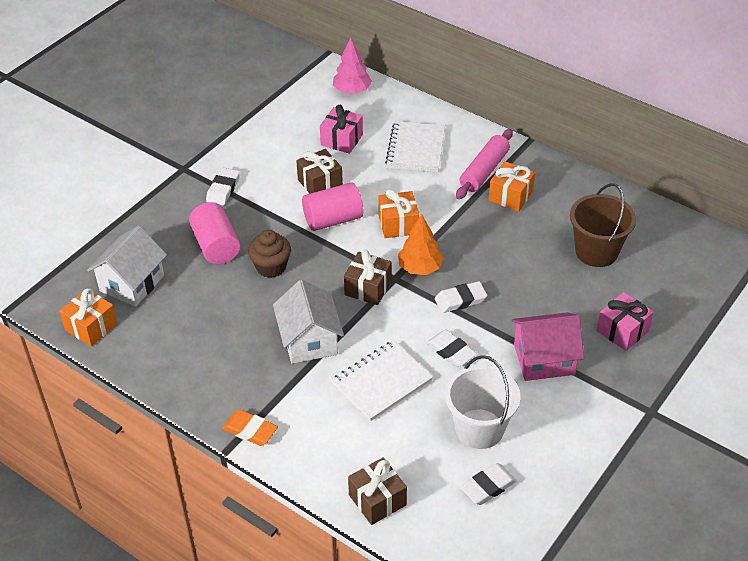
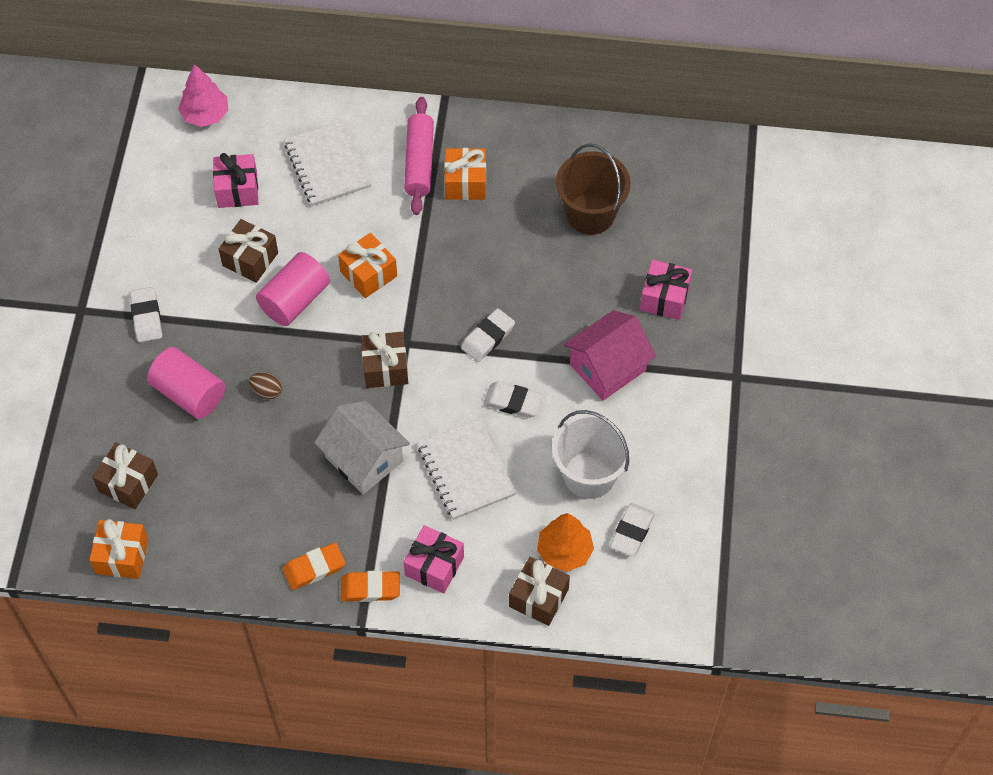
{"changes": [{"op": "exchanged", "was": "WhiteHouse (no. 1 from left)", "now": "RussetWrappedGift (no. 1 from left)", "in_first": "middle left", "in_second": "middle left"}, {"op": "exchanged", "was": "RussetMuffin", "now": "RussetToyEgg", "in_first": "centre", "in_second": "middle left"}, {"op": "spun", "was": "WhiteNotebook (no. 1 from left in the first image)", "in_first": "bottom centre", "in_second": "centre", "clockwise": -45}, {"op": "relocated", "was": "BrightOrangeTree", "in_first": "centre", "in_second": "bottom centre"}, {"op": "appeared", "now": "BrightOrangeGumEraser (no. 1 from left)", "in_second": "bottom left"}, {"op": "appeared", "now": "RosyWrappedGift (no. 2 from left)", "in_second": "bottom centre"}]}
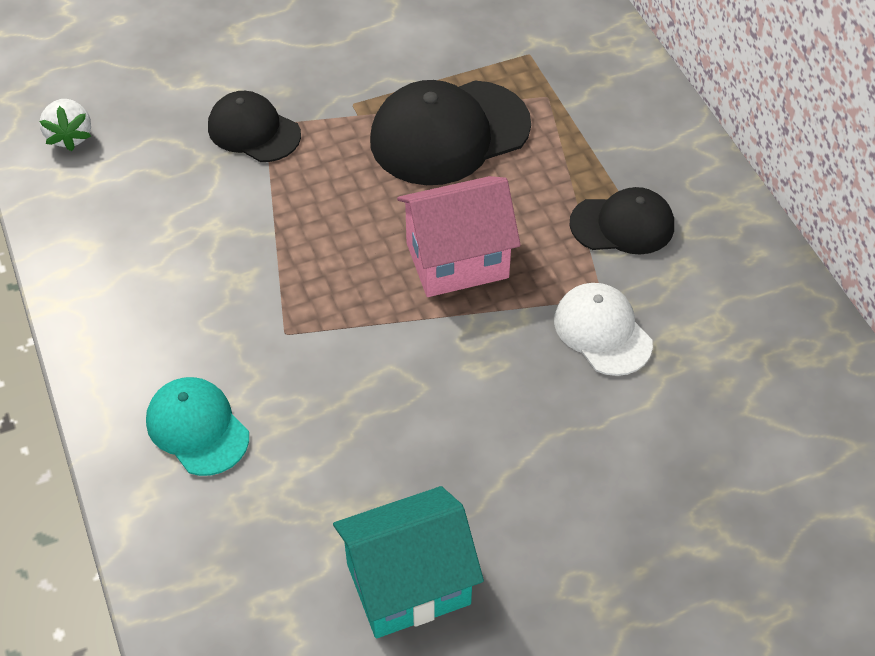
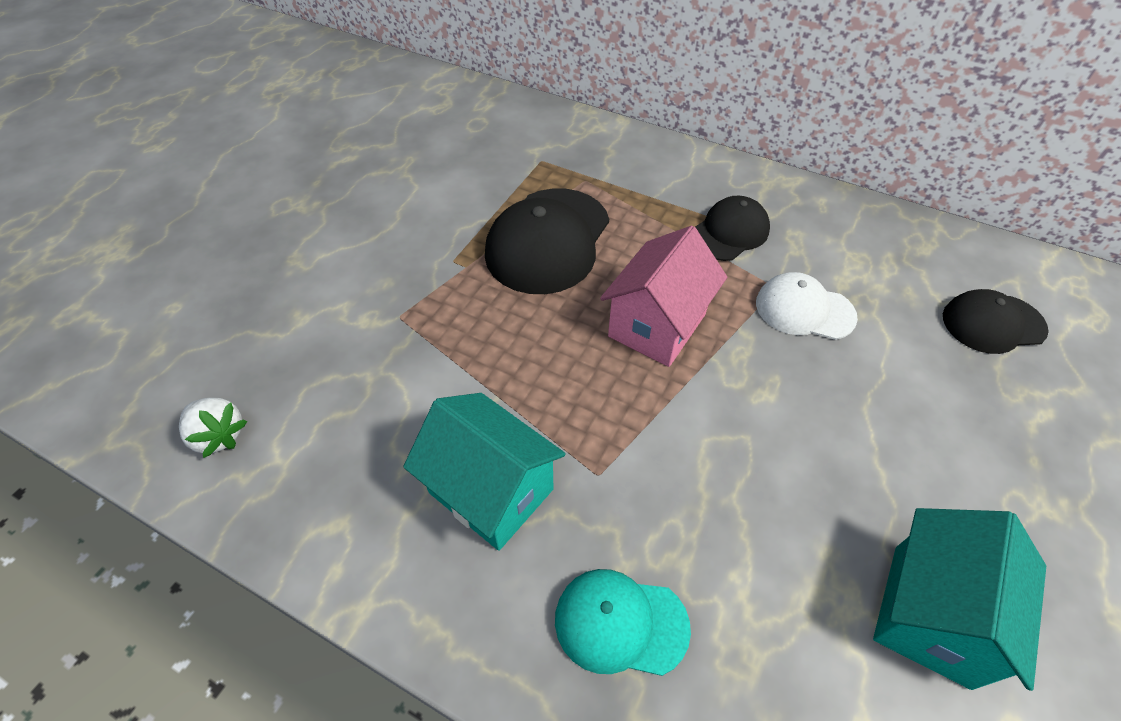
{"changes": [{"op": "relocated", "was": "BlackPeakedCap (no. 1 from left in the first image)", "now": "BlackPeakedCap (no. 3 from left)", "in_first": "top left", "in_second": "middle right"}, {"op": "appeared", "now": "TealHouse (no. 1 from left)", "in_second": "centre"}]}
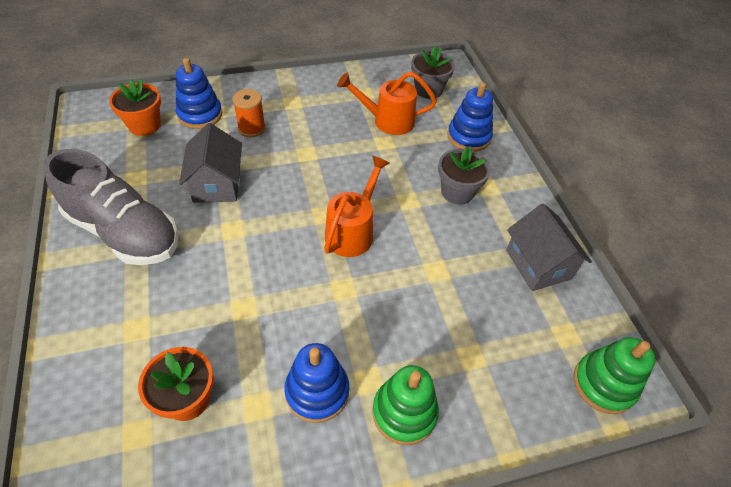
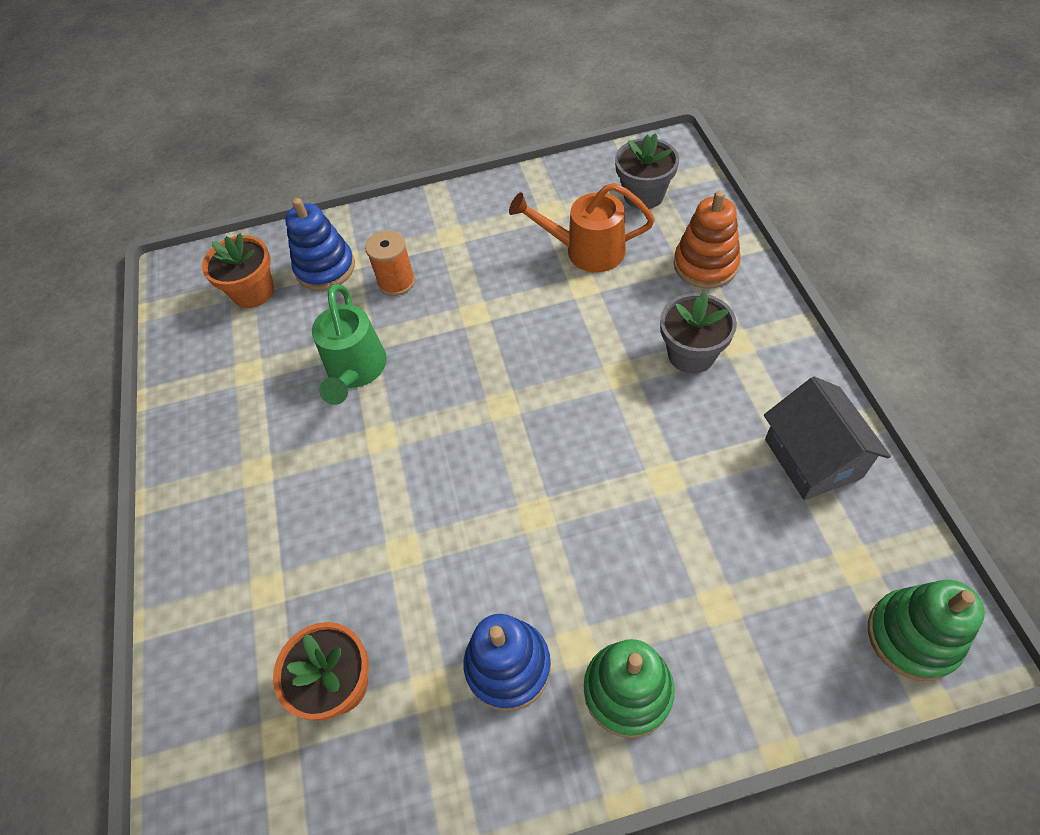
{"changes": [{"op": "missing", "was": "GreyShoe", "in_first": "middle left"}, {"op": "exchanged", "was": "GreyHouse (no. 1 from left)", "now": "EmeraldWateringCan", "in_first": "middle left", "in_second": "centre"}, {"op": "missing", "was": "BrightOrangeWateringCan (no. 1 from left)", "in_first": "centre"}, {"op": "colour", "was": "RoyalBlueStackingToy (no. 3 from left)", "now": "BrightOrangeStackingToy", "in_first": "top centre", "in_second": "top right"}]}
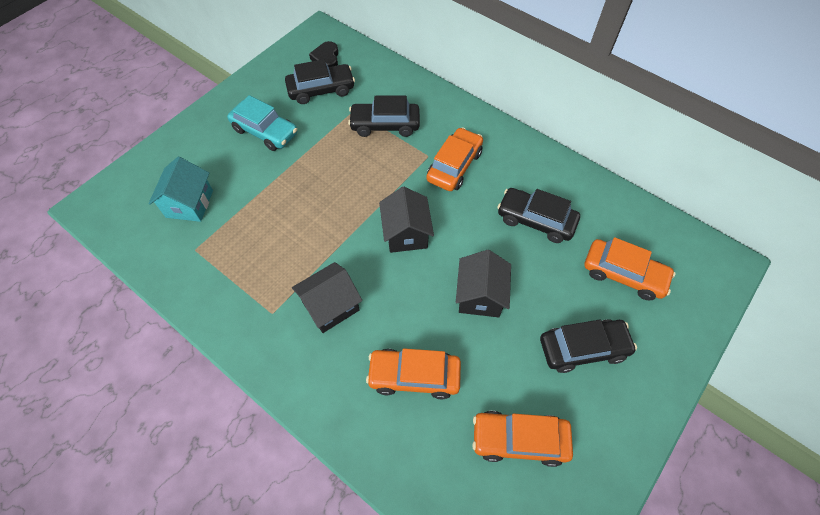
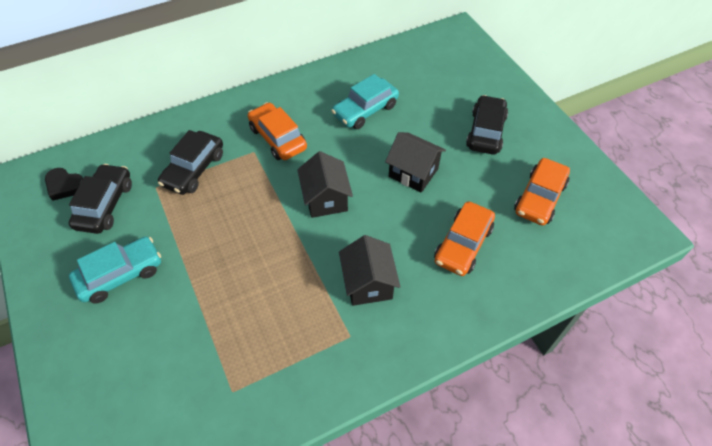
{"changes": [{"op": "missing", "was": "TealHouse", "in_first": "middle left"}, {"op": "spun", "was": "BlackHouse (no. 2 from left in the first image)", "in_first": "centre", "in_second": "centre", "clockwise": 60}, {"op": "colour", "was": "BlackAutomobile (no. 3 from left)", "now": "TealAutomobile (no. 2 from left)", "in_first": "centre", "in_second": "top centre"}, {"op": "missing", "was": "BrightOrangeAutomobile (no. 4 from left)", "in_first": "middle right"}]}
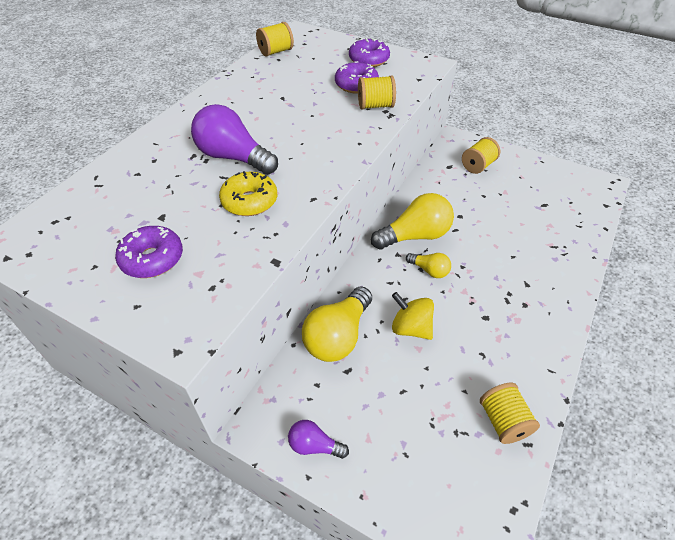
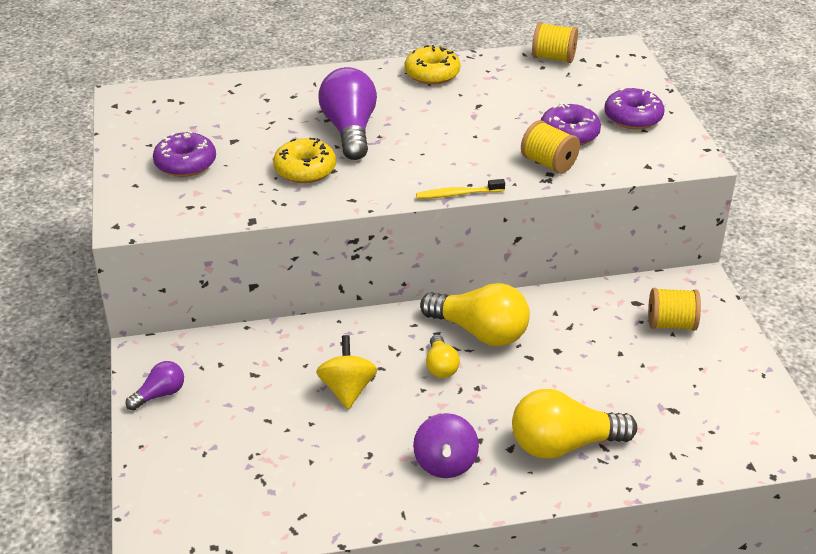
{"changes": [{"op": "spun", "was": "VioletLightBulb (no. 2 from left in the first image)", "in_first": "bottom centre", "in_second": "bottom left", "clockwise": 75}, {"op": "relocated", "was": "BrightYellowLightBulb (no. 1 from left in the first image)", "now": "BrightYellowLightBulb (no. 3 from left)", "in_first": "centre", "in_second": "bottom right"}, {"op": "missing", "was": "BrightYellowReelOfThread (no. 4 from left)", "in_first": "bottom right"}, {"op": "appeared", "now": "BrightYellowDonut (no. 2 from left)", "in_second": "top centre"}, {"op": "appeared", "now": "VioletWhirligig", "in_second": "bottom centre"}, {"op": "appeared", "now": "BrightYellowToothBrush", "in_second": "centre"}]}
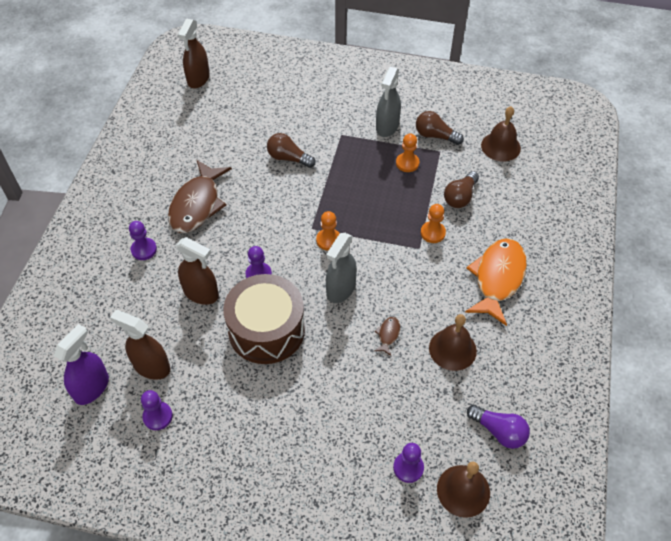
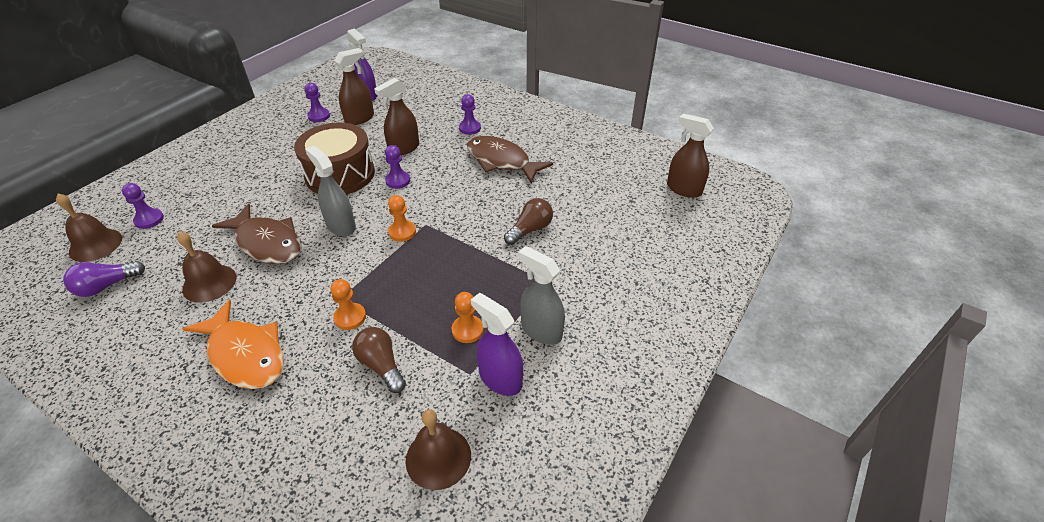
{"changes": [{"op": "size", "was": "RussetFishFigure (no. 2 from left in the first image)", "in_first": "centre", "in_second": "middle left", "ratio": 2.43}, {"op": "exchanged", "was": "RussetLightBulb (no. 2 from left)", "now": "VioletSprayer (no. 2 from left)", "in_first": "top centre", "in_second": "centre"}]}
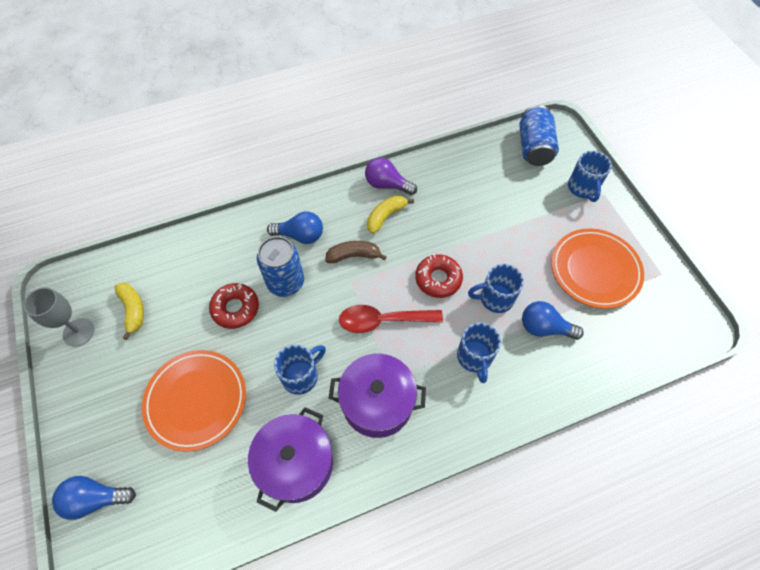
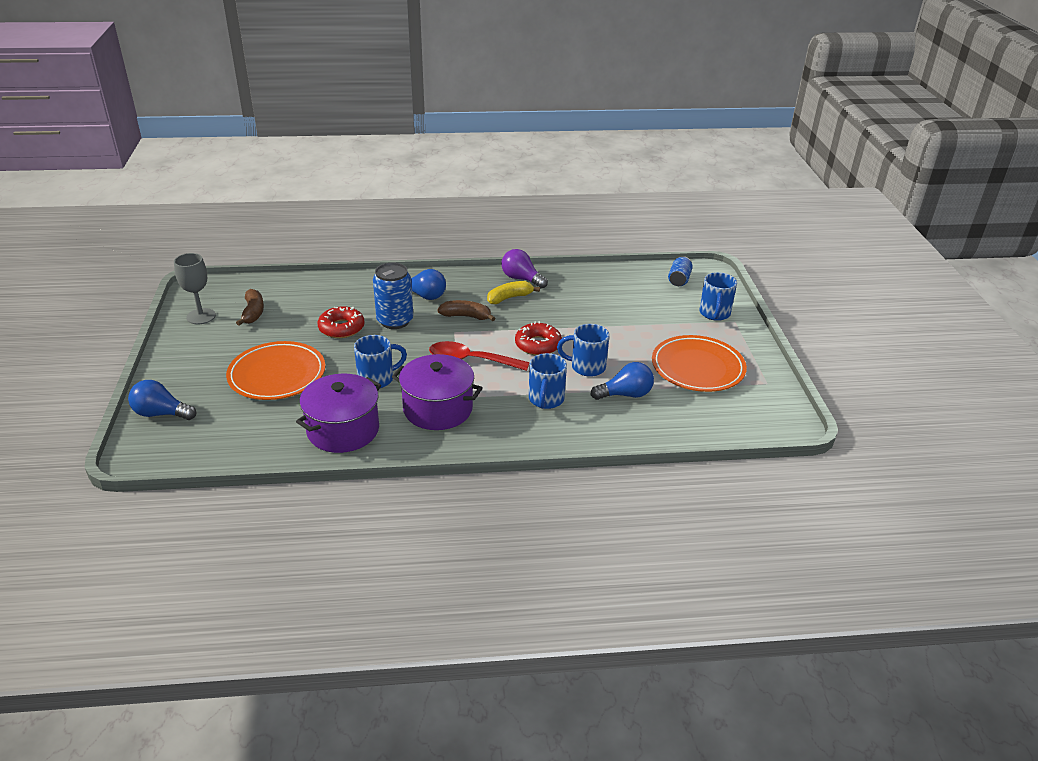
{"changes": [{"op": "colour", "was": "BrightYellowToyBanana (no. 1 from left)", "now": "RussetToyBanana (no. 1 from left)", "in_first": "middle left", "in_second": "middle left"}, {"op": "size", "was": "RoyalBlueSodaCan (no. 2 from left)", "in_first": "top right", "in_second": "centre", "ratio": 0.59}, {"op": "spun", "was": "RoyalBlueLightBulb (no. 3 from left)", "in_first": "middle right", "in_second": "centre", "clockwise": 135}]}
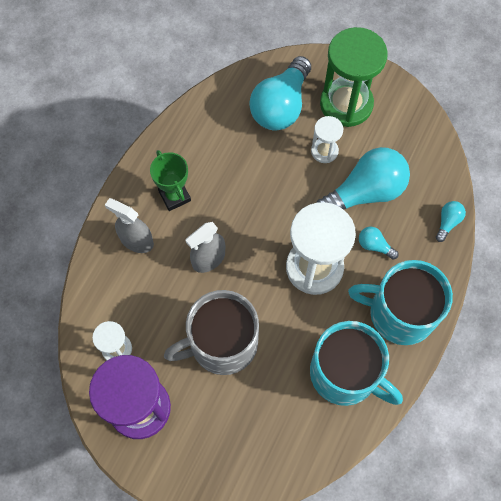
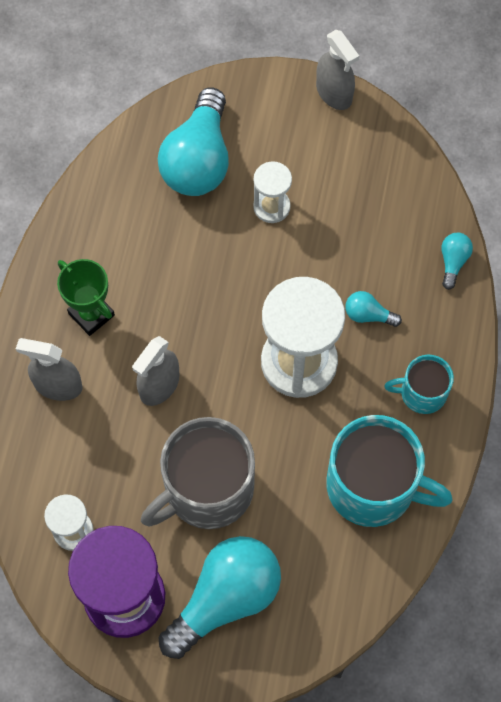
{"changes": [{"op": "relocated", "was": "TealLightBulb (no. 2 from left)", "in_first": "middle right", "in_second": "bottom centre"}, {"op": "missing", "was": "EmeraldHourglass", "in_first": "top right"}, {"op": "size", "was": "TealCoffeeMug (no. 2 from left)", "in_first": "middle right", "in_second": "middle right", "ratio": 0.54}, {"op": "appeared", "now": "GreySprayer (no. 3 from left)", "in_second": "top right"}]}
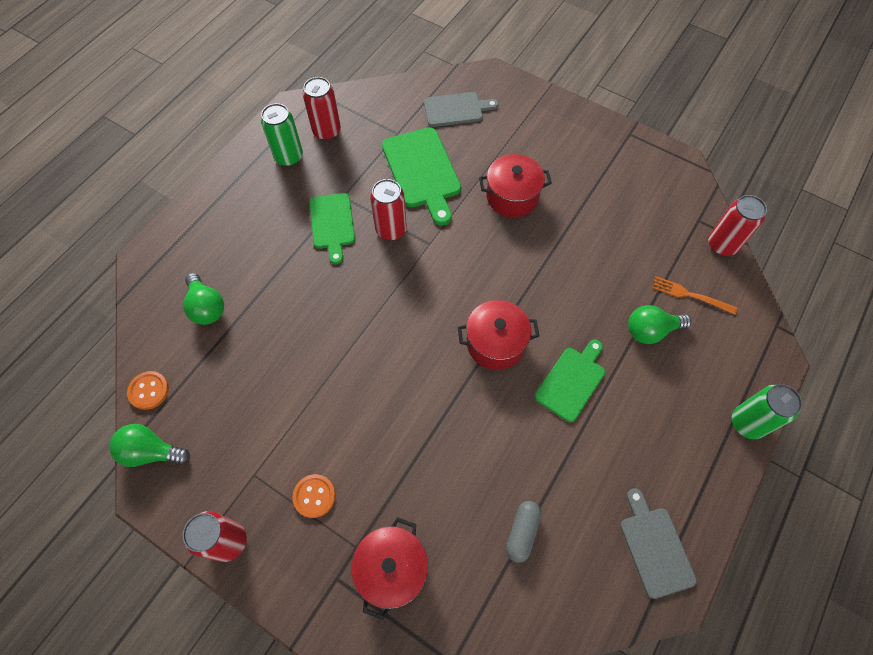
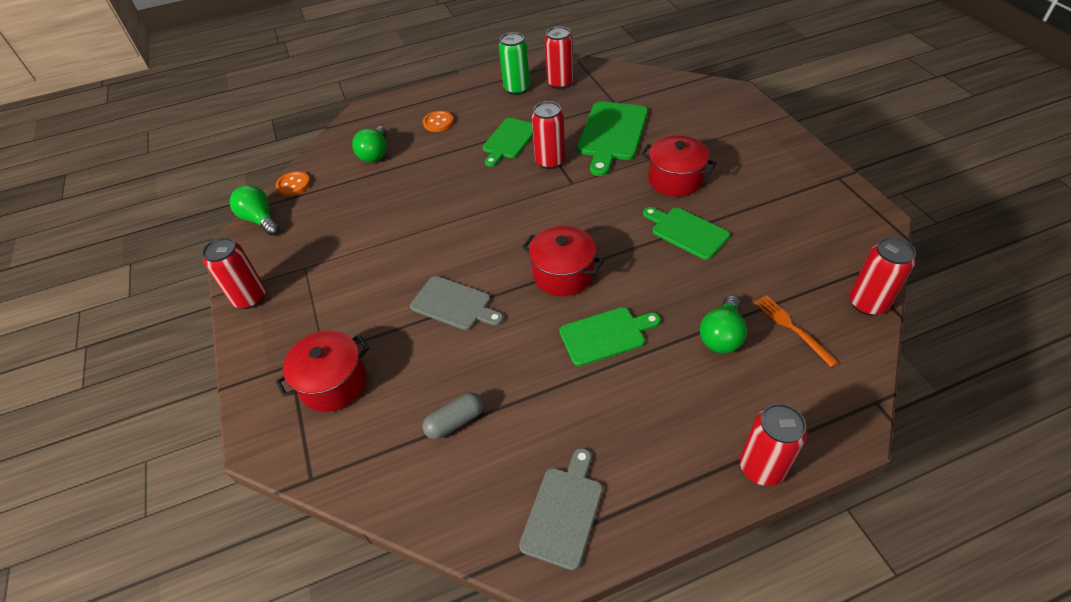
{"changes": [{"op": "relocated", "was": "BrightOrangeShirtButton (no. 2 from left)", "in_first": "bottom centre", "in_second": "top centre"}, {"op": "relocated", "was": "GreyBreadBoard (no. 1 from left)", "in_first": "top centre", "in_second": "centre"}, {"op": "spun", "was": "EmeraldLightBulb (no. 3 from left)", "in_first": "middle right", "in_second": "middle right", "clockwise": -90}, {"op": "colour", "was": "EmeraldSodaCan (no. 2 from left)", "now": "RedSodaCan (no. 4 from left)", "in_first": "middle right", "in_second": "bottom right"}, {"op": "appeared", "now": "EmeraldBreadBoard (no. 4 from left)", "in_second": "centre"}]}
